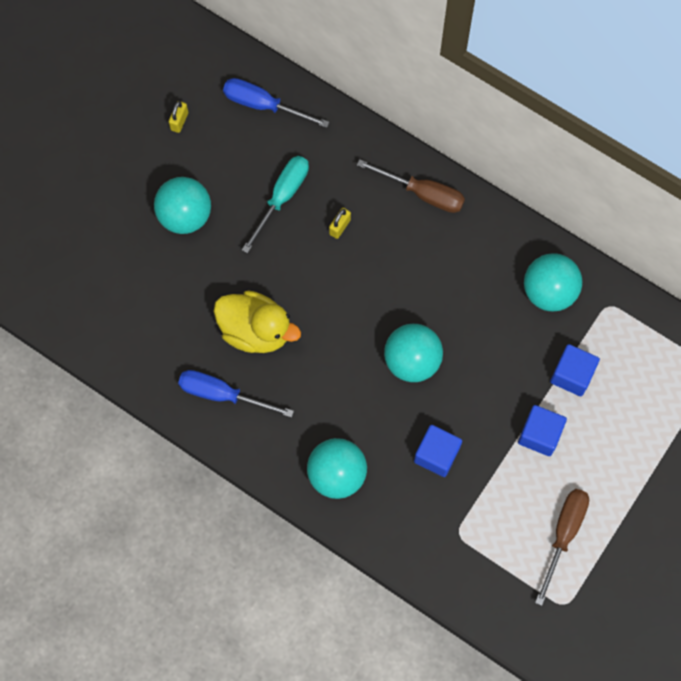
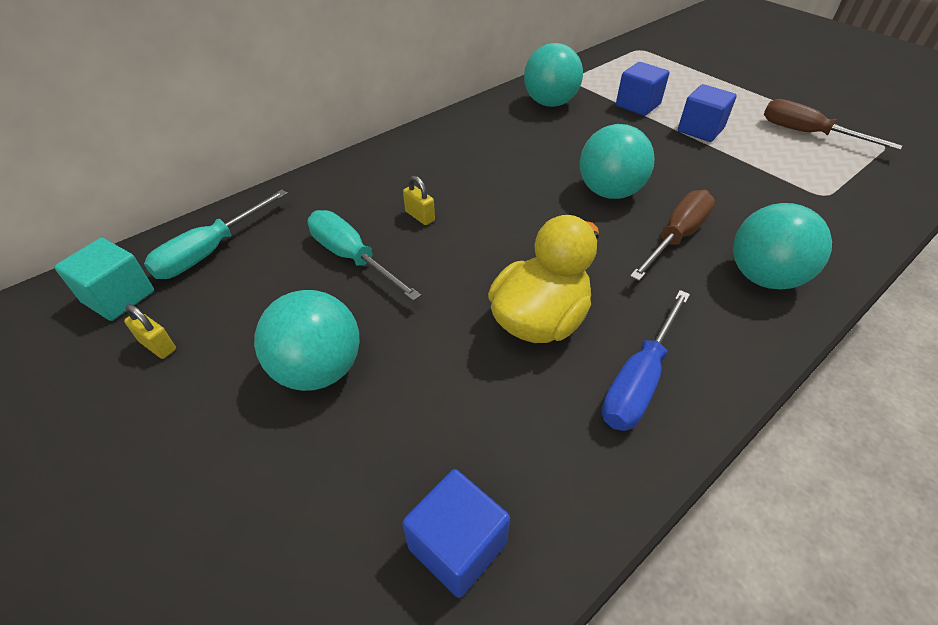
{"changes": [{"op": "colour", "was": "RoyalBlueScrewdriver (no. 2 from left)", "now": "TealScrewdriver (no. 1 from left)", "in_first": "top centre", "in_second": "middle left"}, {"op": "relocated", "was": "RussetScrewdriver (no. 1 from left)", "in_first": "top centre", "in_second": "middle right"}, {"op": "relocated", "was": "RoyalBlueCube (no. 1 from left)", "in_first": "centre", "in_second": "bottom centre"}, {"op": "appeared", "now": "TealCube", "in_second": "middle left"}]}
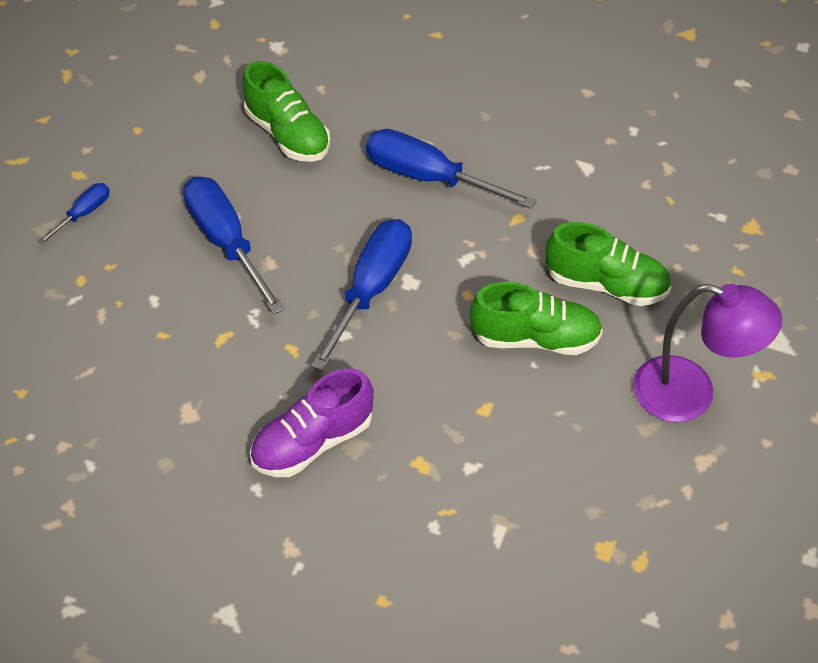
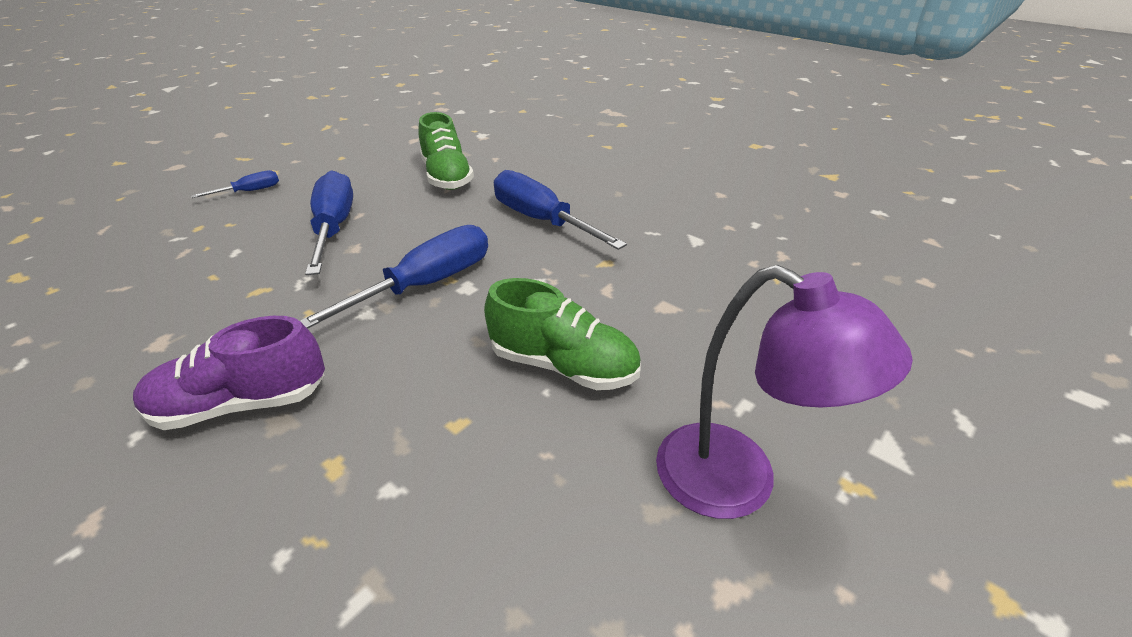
{"changes": [{"op": "missing", "was": "EmeraldShoe (no. 3 from left)", "in_first": "middle right"}]}
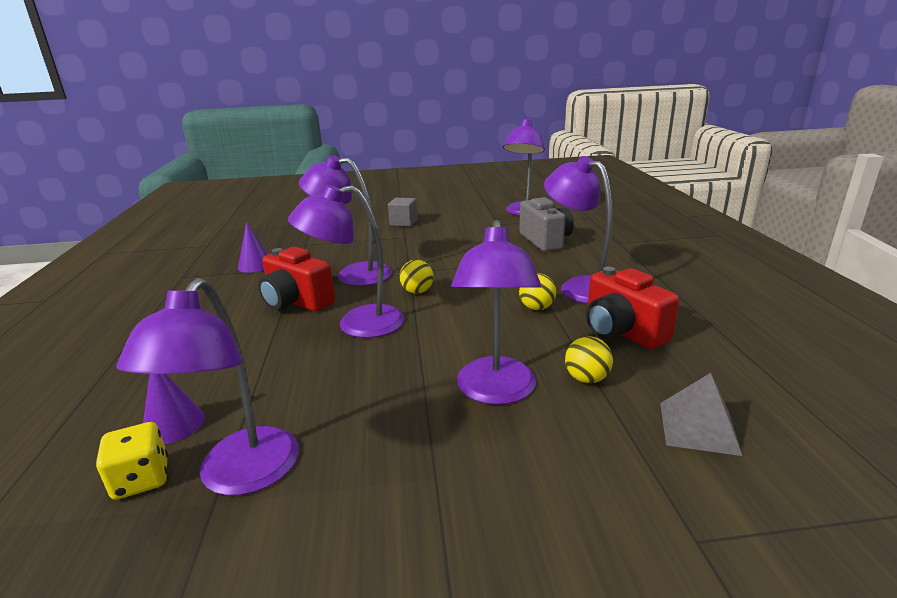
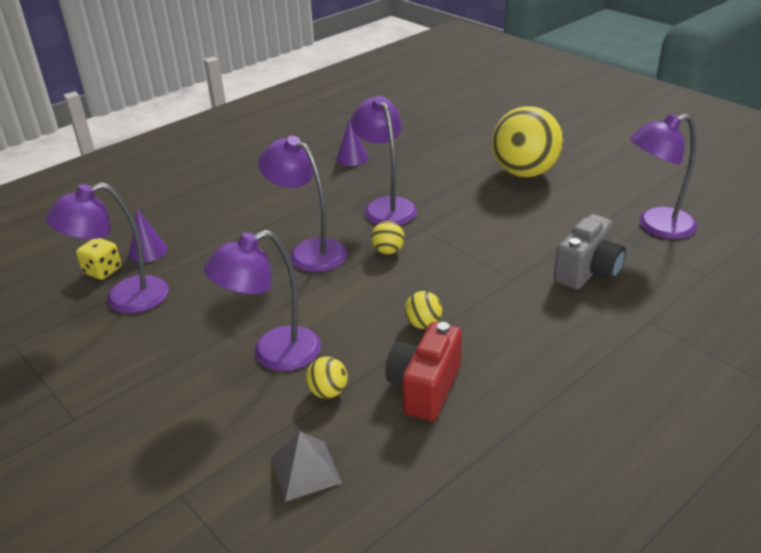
{"changes": [{"op": "missing", "was": "RedCamera (no. 1 from left)", "in_first": "middle left"}, {"op": "exchanged", "was": "GreyCube", "now": "BrightYellowSphere (no. 4 from left)", "in_first": "centre", "in_second": "top right"}, {"op": "missing", "was": "VioletLamp (no. 6 from left)", "in_first": "centre"}]}
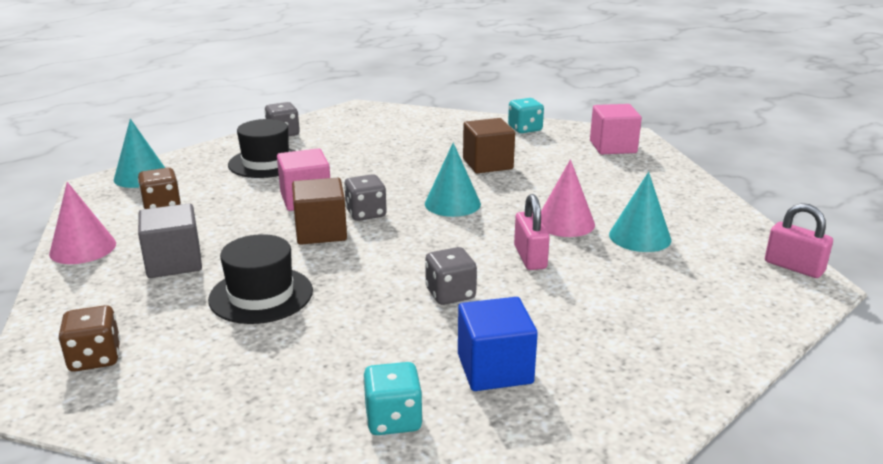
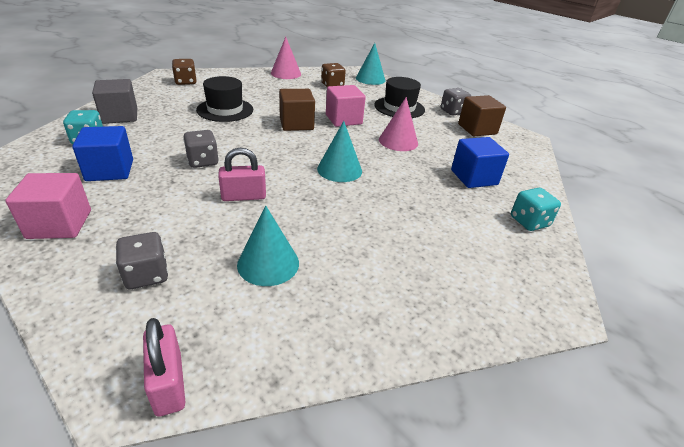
{"changes": [{"op": "relocated", "was": "GreyCube", "in_first": "middle left", "in_second": "top left"}, {"op": "relocated", "was": "GreyDie (no. 2 from left in the first image)", "now": "GreyDie (no. 1 from left)", "in_first": "centre", "in_second": "middle left"}, {"op": "relocated", "was": "RussetCube (no. 2 from left)", "in_first": "top centre", "in_second": "top right"}, {"op": "relocated", "was": "RosyCone (no. 2 from left)", "in_first": "centre", "in_second": "top centre"}, {"op": "relocated", "was": "RosyCube (no. 2 from left in the first image)", "now": "RosyCube (no. 1 from left)", "in_first": "top right", "in_second": "middle left"}, {"op": "spun", "was": "RosySmallLock (no. 2 from left in the first image)", "in_first": "middle right", "in_second": "bottom left", "clockwise": -60}, {"op": "appeared", "now": "RoyalBlueCube (no. 2 from left)", "in_second": "middle right"}]}
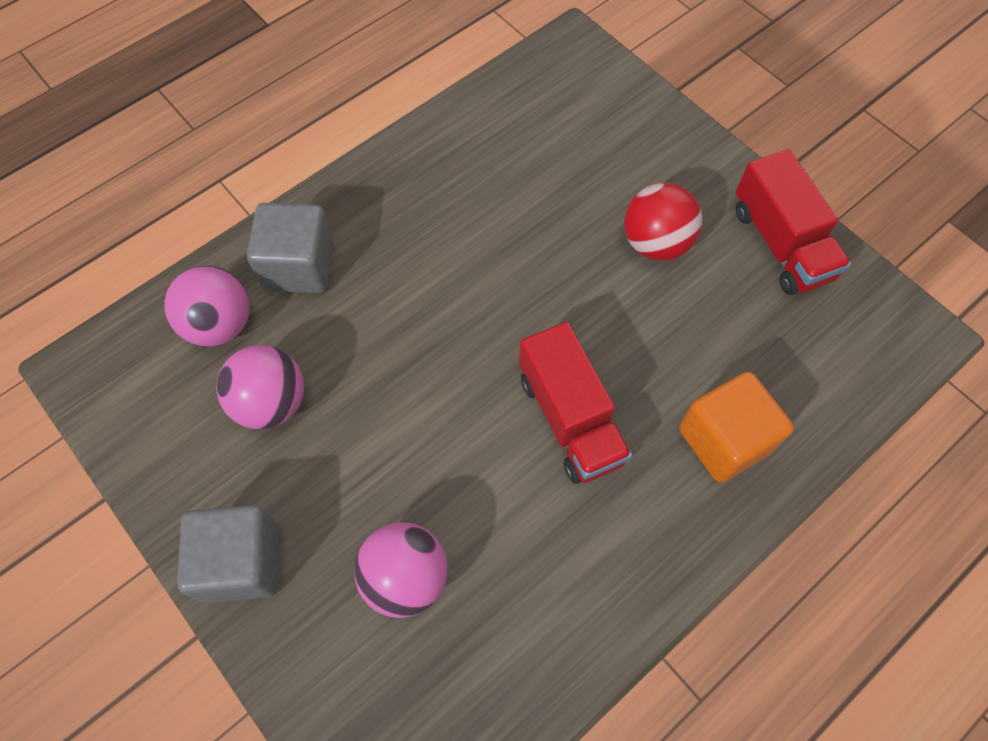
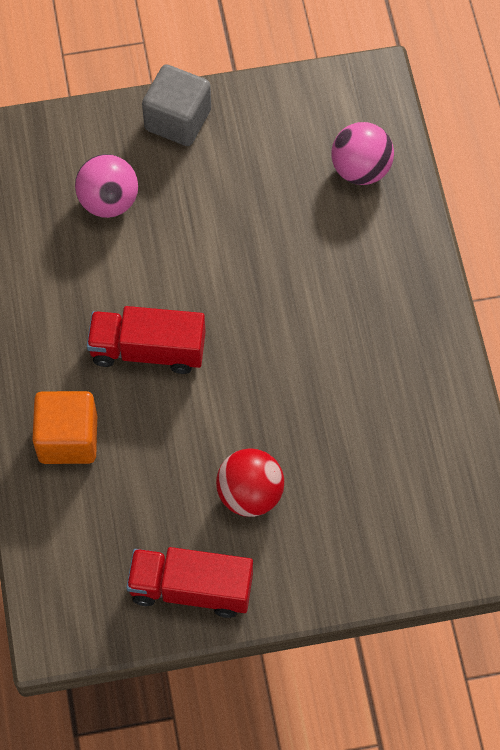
{"changes": [{"op": "missing", "was": "RosySphere (no. 2 from left)", "in_first": "middle left"}, {"op": "missing", "was": "GreyCube (no. 2 from left)", "in_first": "middle left"}]}
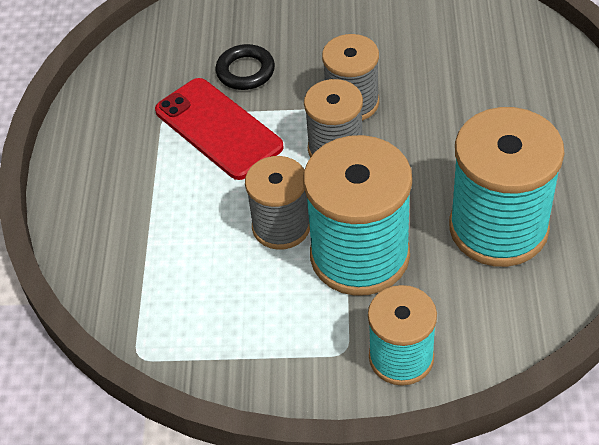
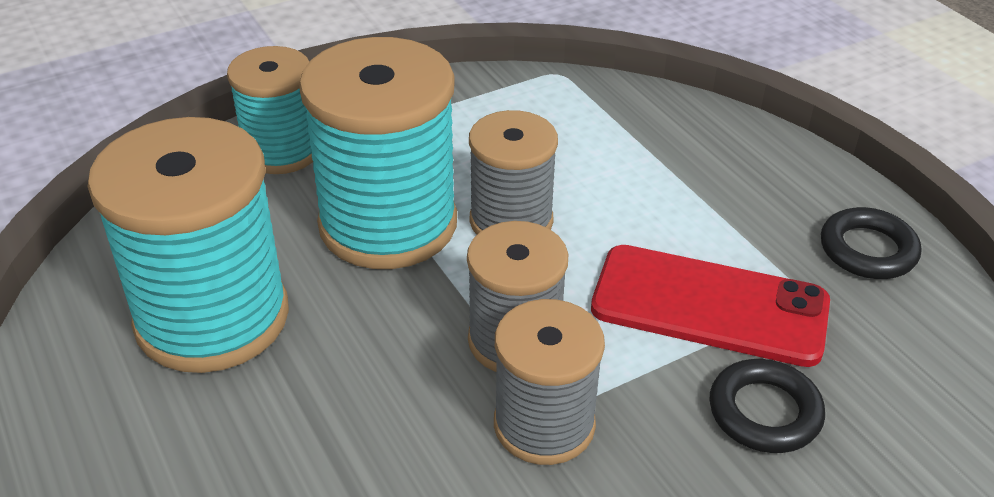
{"changes": [{"op": "appeared", "now": "BlackTorus (no. 2 from left)", "in_second": "middle right"}]}
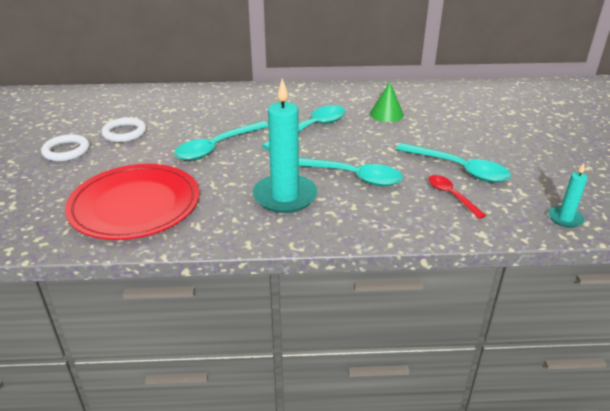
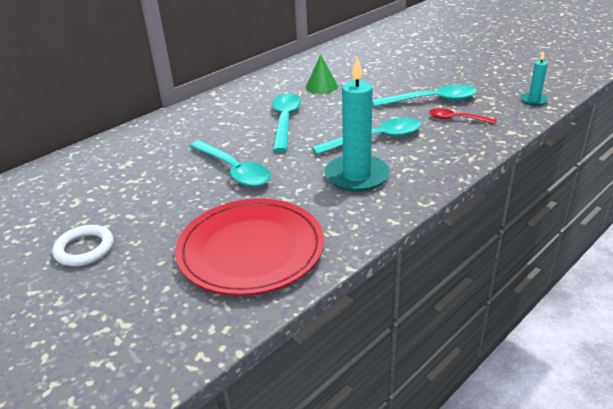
{"changes": [{"op": "missing", "was": "WhiteTorus (no. 2 from left)", "in_first": "top left"}, {"op": "spun", "was": "TealTeaspoon (no. 1 from left)", "in_first": "centre", "in_second": "centre", "clockwise": -45}]}
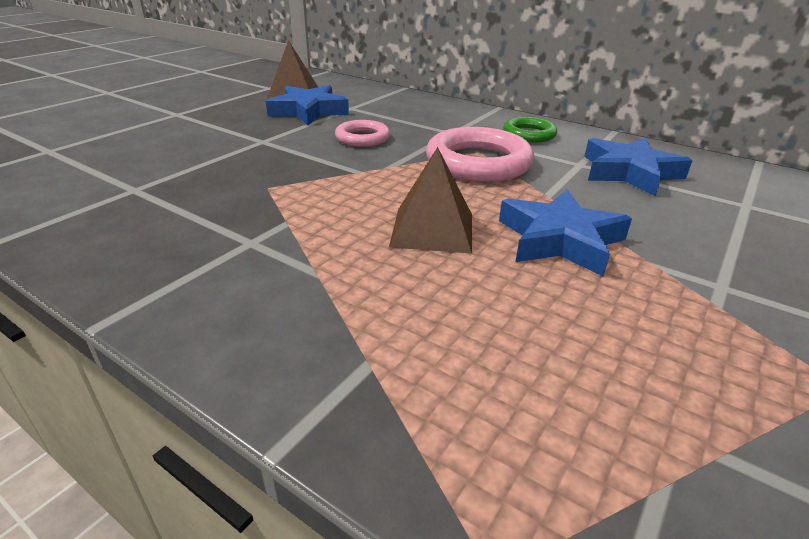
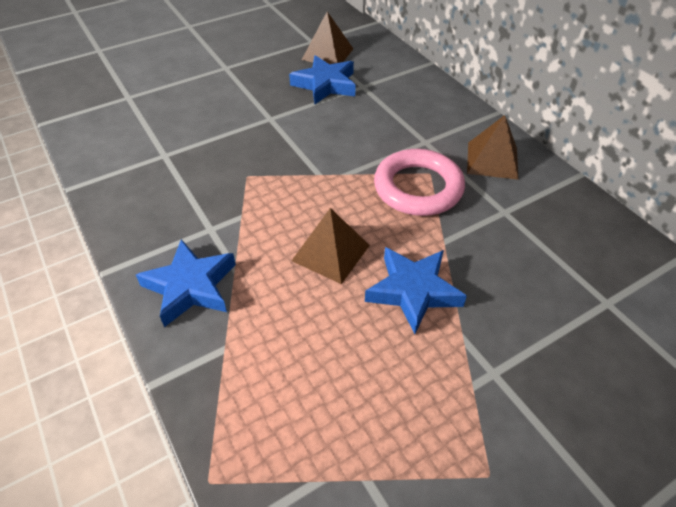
{"changes": [{"op": "missing", "was": "RosyTorus (no. 1 from left)", "in_first": "top centre"}, {"op": "exchanged", "was": "EmeraldTorus", "now": "RussetPyramidShape (no. 3 from left)", "in_first": "top centre", "in_second": "top right"}, {"op": "relocated", "was": "RoyalBlueFivePointedStar (no. 3 from left in the first image)", "now": "RoyalBlueFivePointedStar (no. 1 from left)", "in_first": "top right", "in_second": "middle left"}]}
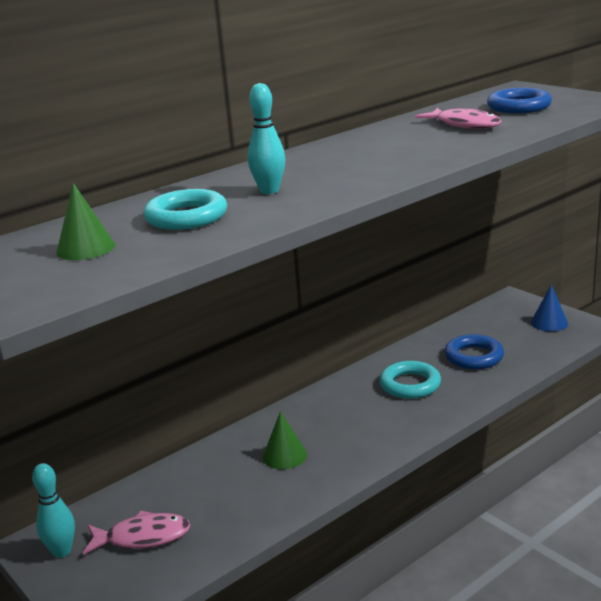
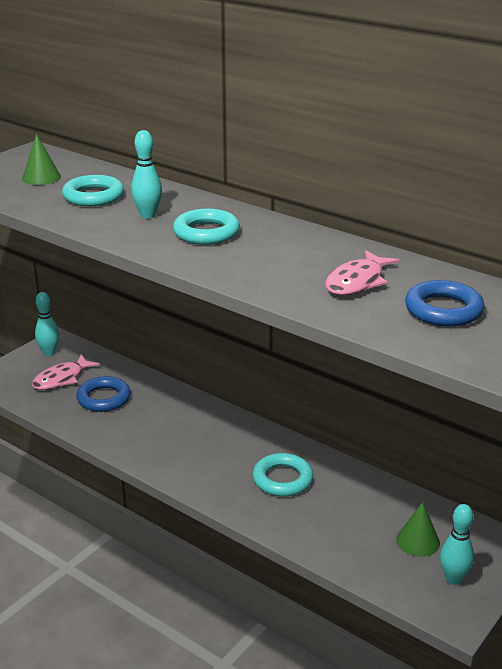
{"changes": [{"op": "spun", "was": "RosyFishFigure (no. 1 from left)", "in_first": "bottom left", "in_second": "middle left", "clockwise": 60}, {"op": "relocated", "was": "EmeraldCone (no. 2 from left)", "in_first": "bottom centre", "in_second": "bottom right"}, {"op": "relocated", "was": "RoyalBlueTorus (no. 1 from left)", "in_first": "middle right", "in_second": "middle left"}, {"op": "exchanged", "was": "RoyalBlueCone", "now": "TealSkittle (no. 3 from left)", "in_first": "middle right", "in_second": "bottom right"}, {"op": "appeared", "now": "TealTorus (no. 2 from left)", "in_second": "centre"}]}
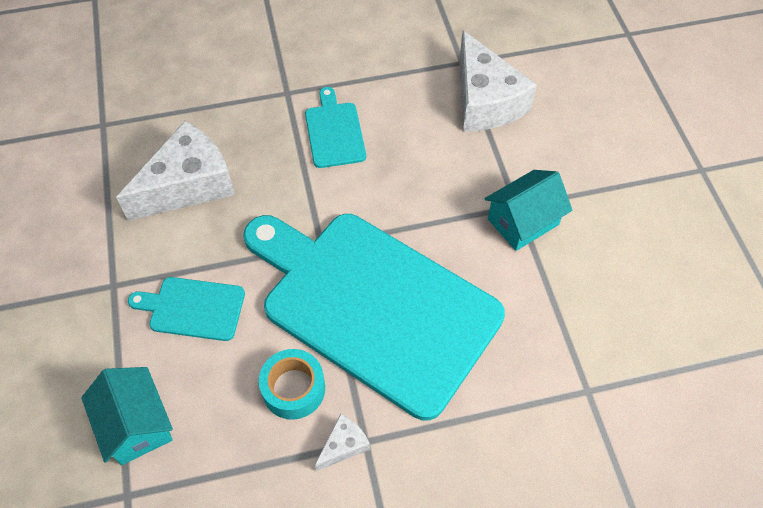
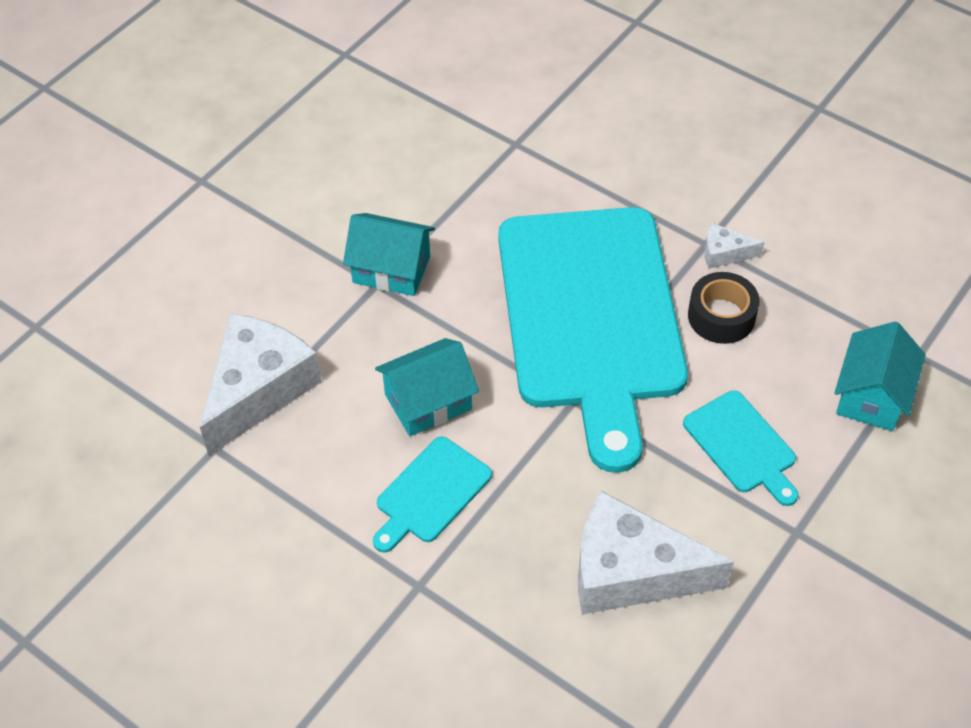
{"changes": [{"op": "colour", "was": "TealTape", "now": "BlackTape", "in_first": "bottom centre", "in_second": "middle right"}, {"op": "appeared", "now": "TealHouse (no. 2 from left)", "in_second": "centre"}]}
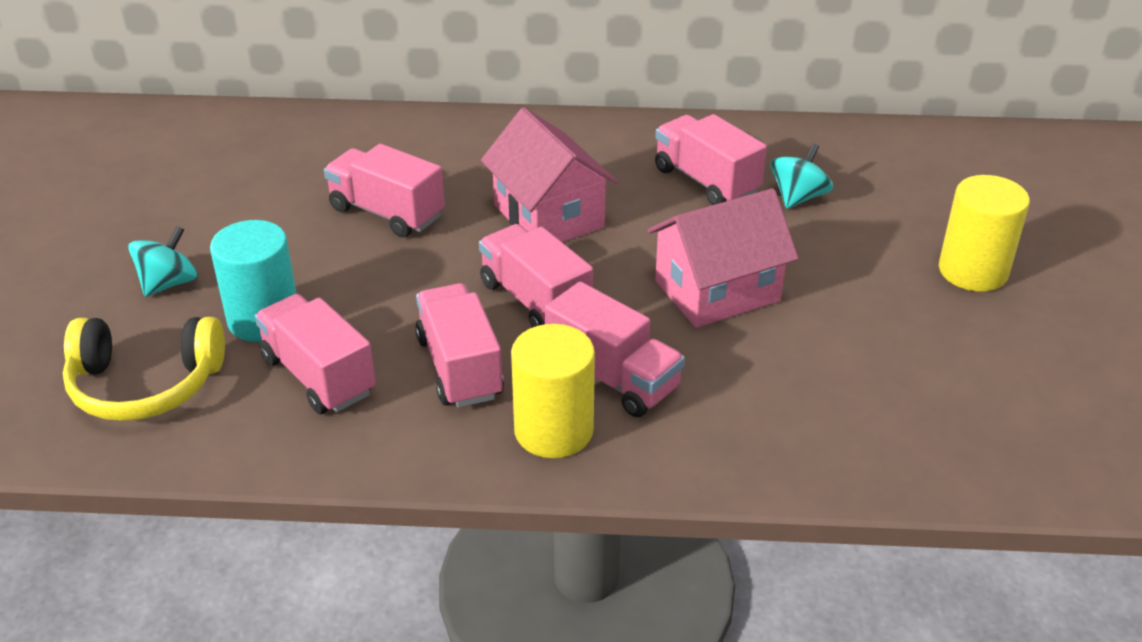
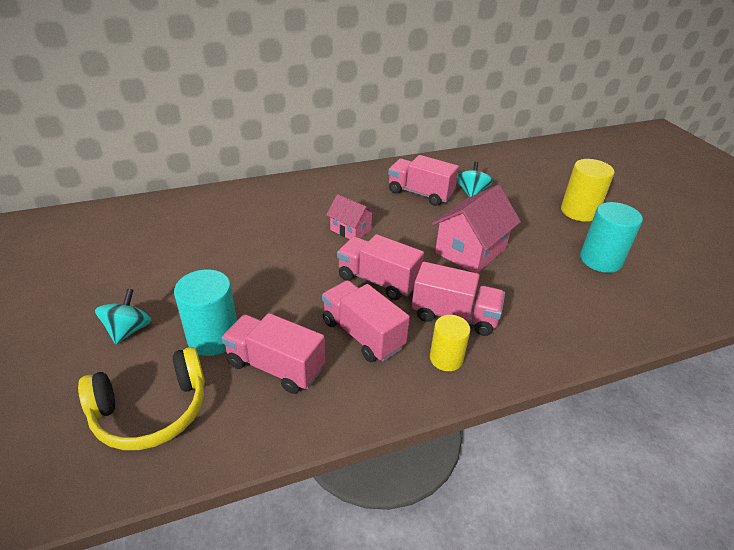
{"changes": [{"op": "missing", "was": "RosyLorry (no. 2 from left)", "in_first": "top centre"}, {"op": "size", "was": "RosyHouse (no. 1 from left)", "in_first": "top centre", "in_second": "centre", "ratio": 0.58}, {"op": "size", "was": "BrightYellowCylinderShape (no. 1 from left)", "in_first": "centre", "in_second": "centre", "ratio": 0.65}, {"op": "appeared", "now": "TealCylinderShape (no. 2 from left)", "in_second": "middle right"}]}
